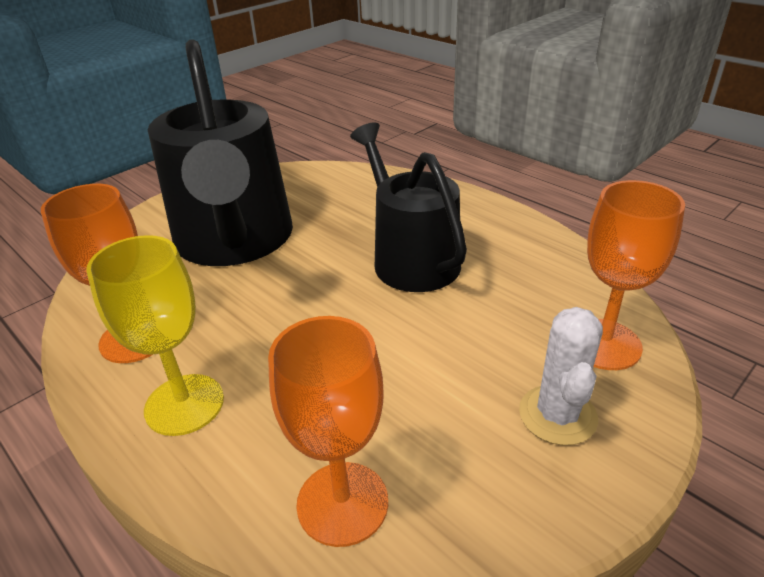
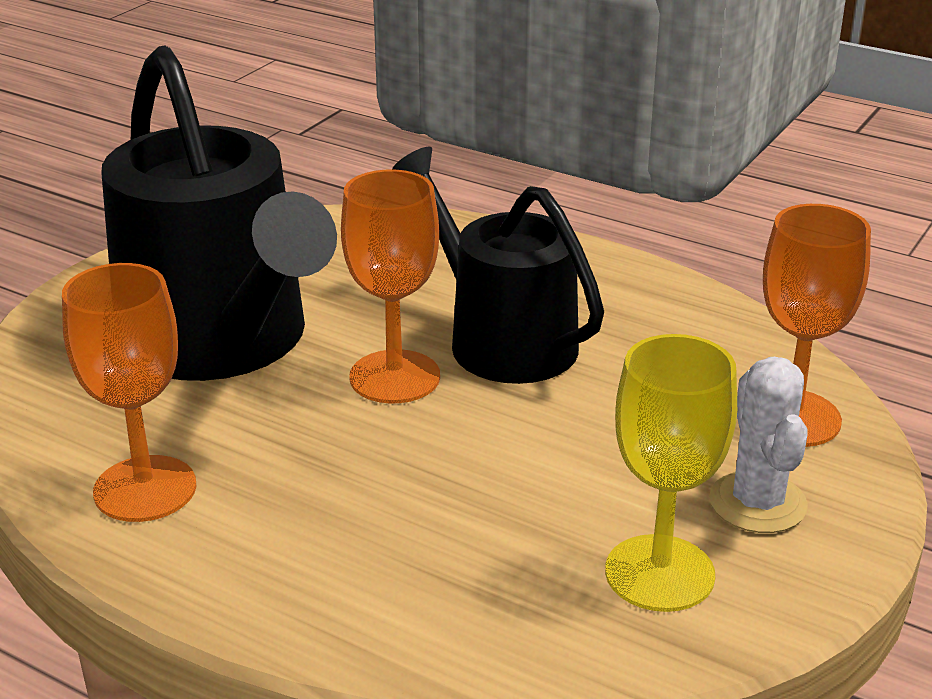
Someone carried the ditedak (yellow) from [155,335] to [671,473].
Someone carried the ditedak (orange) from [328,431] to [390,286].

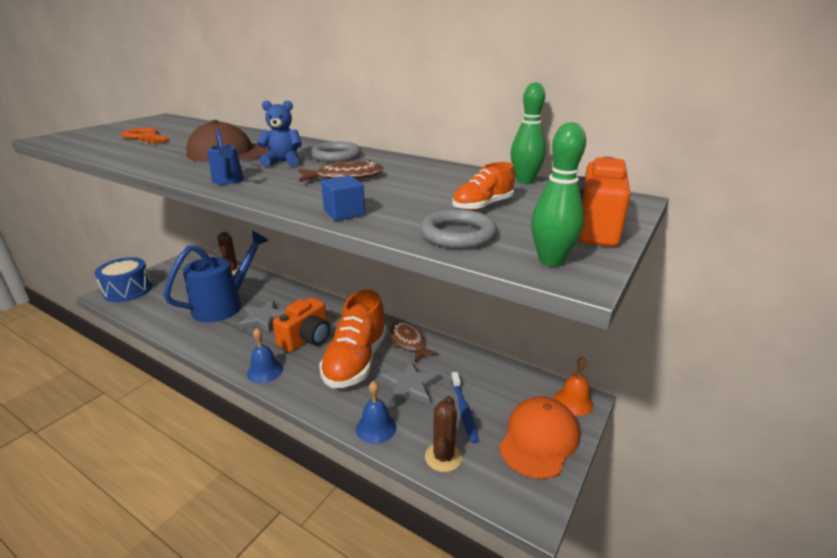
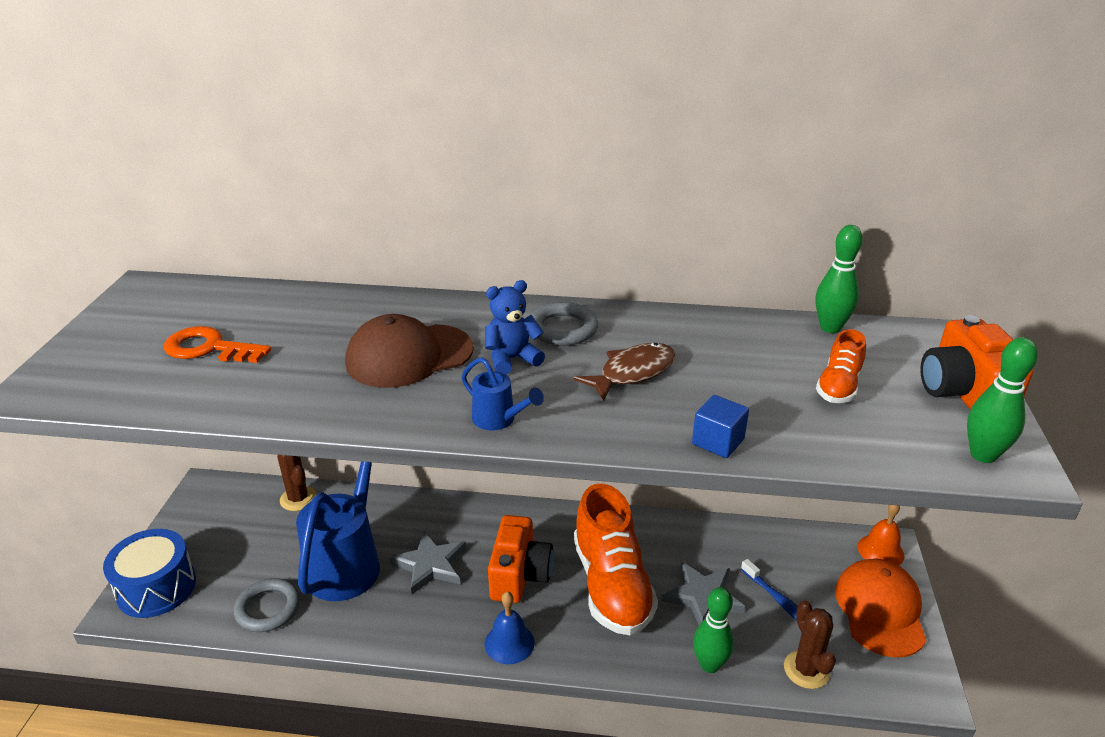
Someone took away the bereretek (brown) at [414,342].
Someone carried the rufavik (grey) from [458,229] to [267,605].
Someone swapped the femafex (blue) at [376,412] for the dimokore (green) at [713,630].

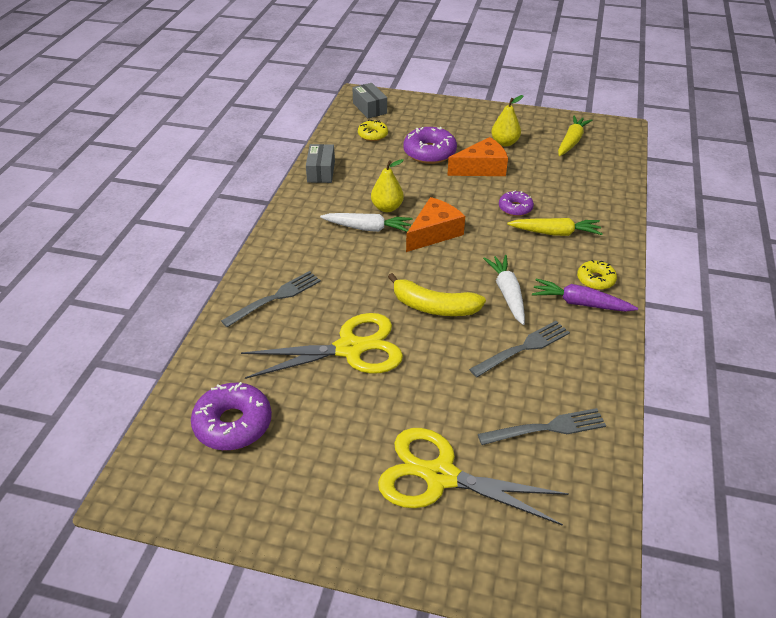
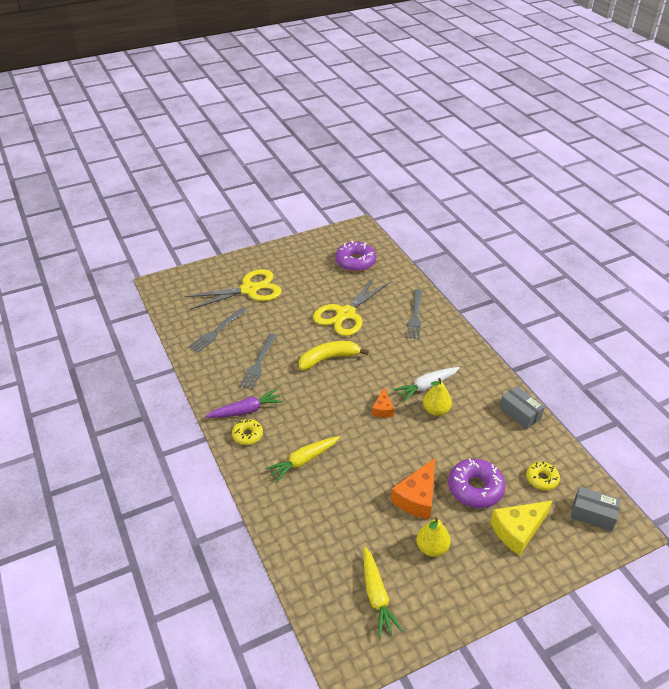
Someone took away the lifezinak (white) at [504,290].
Someone took away the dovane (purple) at [516,203].
Someone put down the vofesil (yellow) at [521,528].
Someone scaled the vofesil (orange) at [435,224] by 0.57.

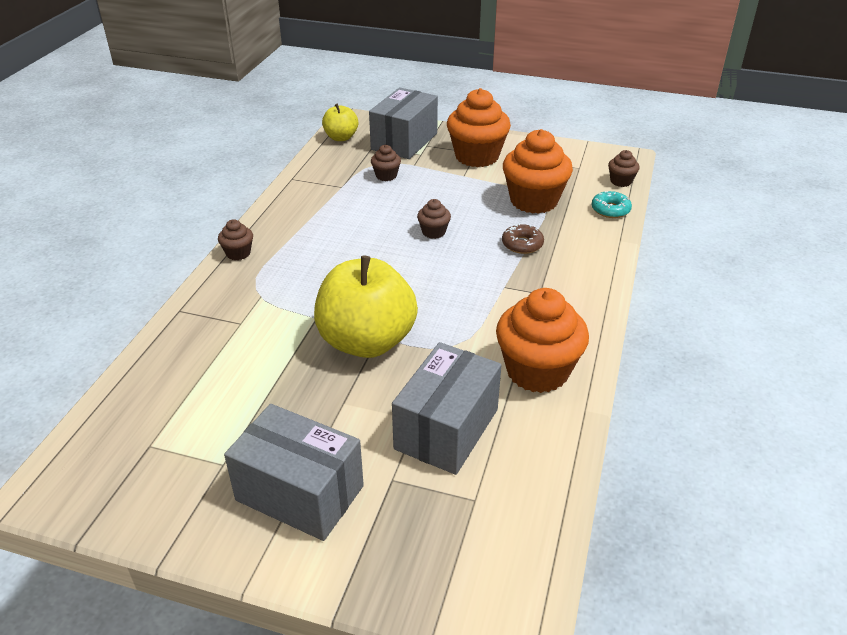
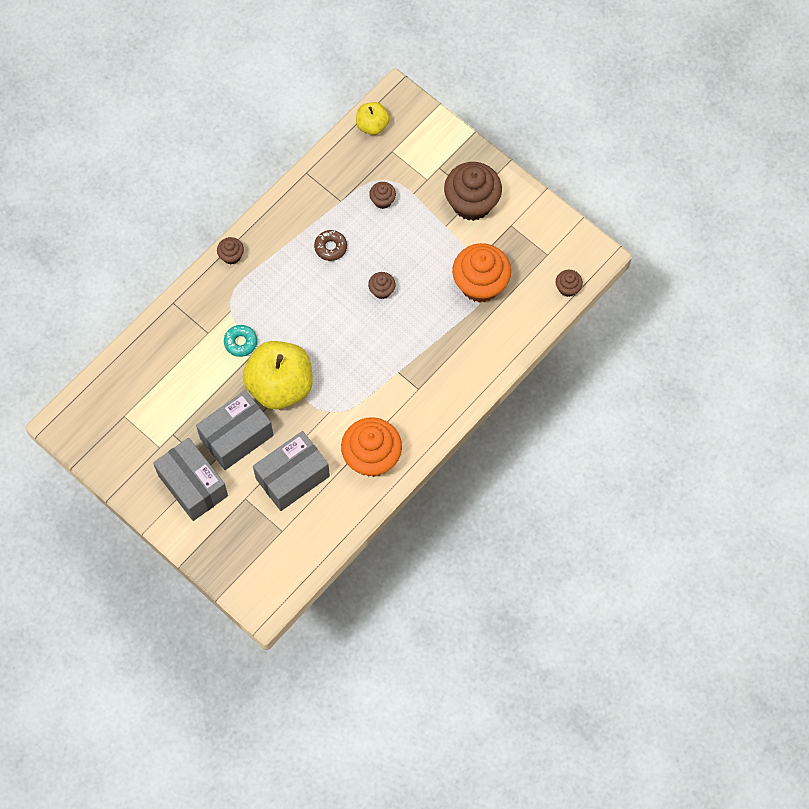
Someone carried the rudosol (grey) from [403,123] to [235,430].
Someone carried the dovane (brown) from [523,238] to [330,245].
Someone carried the dovane (turquoise) from [612,204] to [240,341].
Someone repainted the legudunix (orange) at [479,127], which became the legudunix (brown) at [473,191].

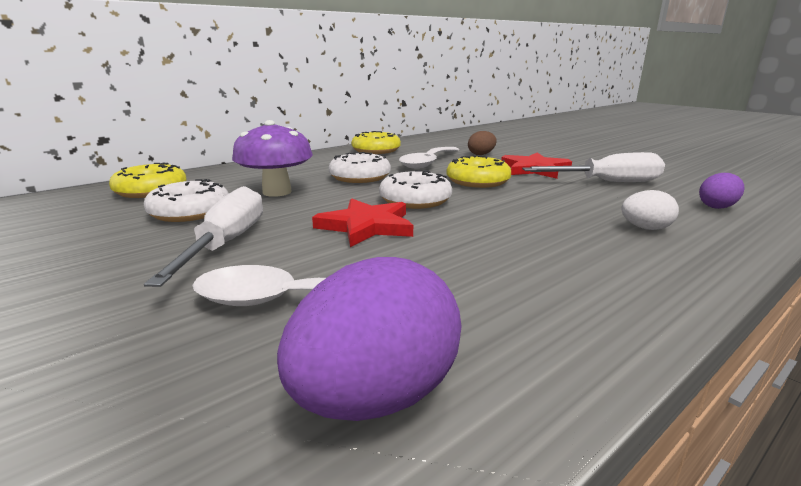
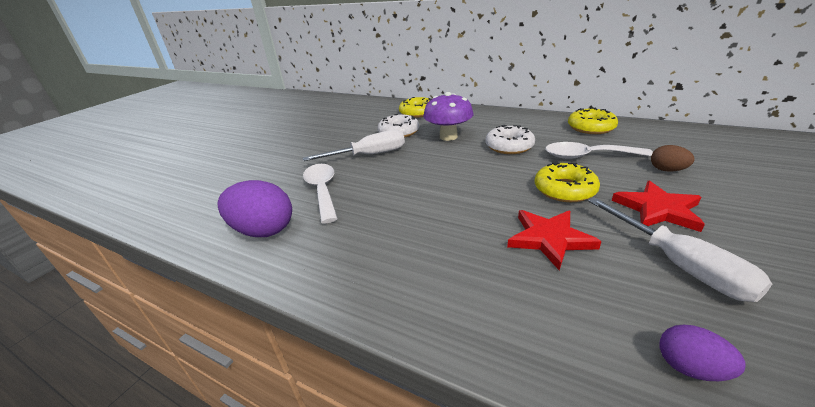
Someone took away the dovane (white) at [415,189].
Someone took away the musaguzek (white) at [650,210].
Someone carried the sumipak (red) from [362,222] to [554,240].

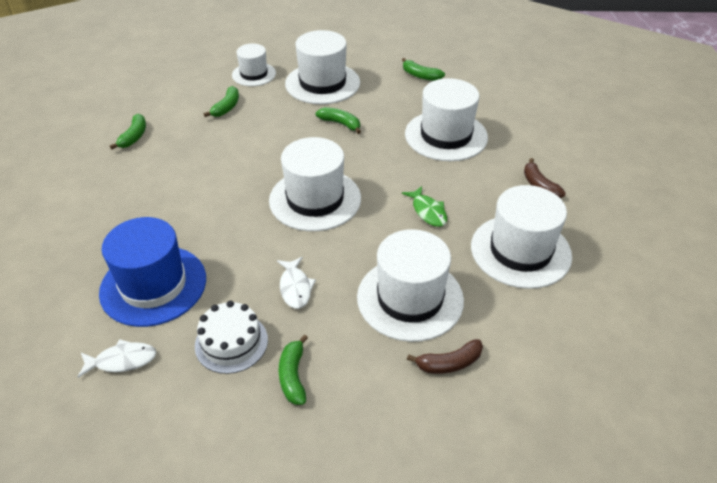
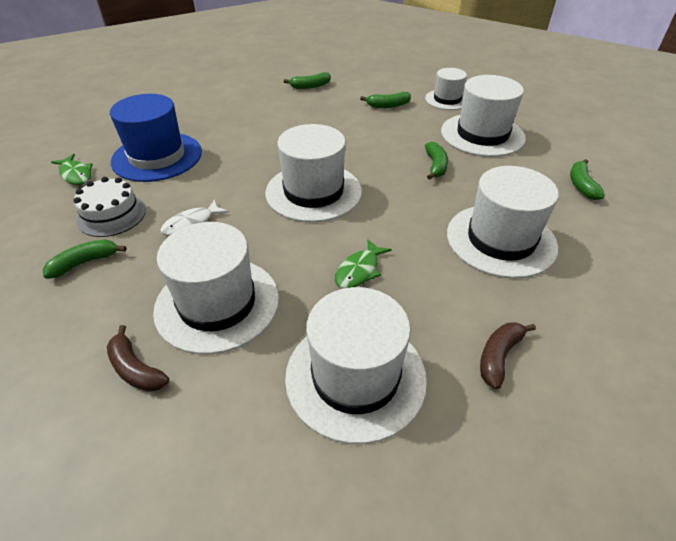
Someone repainted the bereretek (white) at [117,358], which became the bereretek (green) at [72,169].

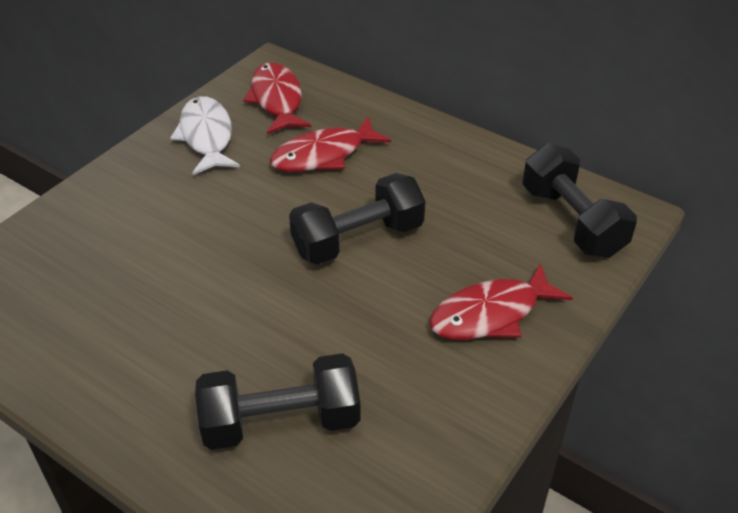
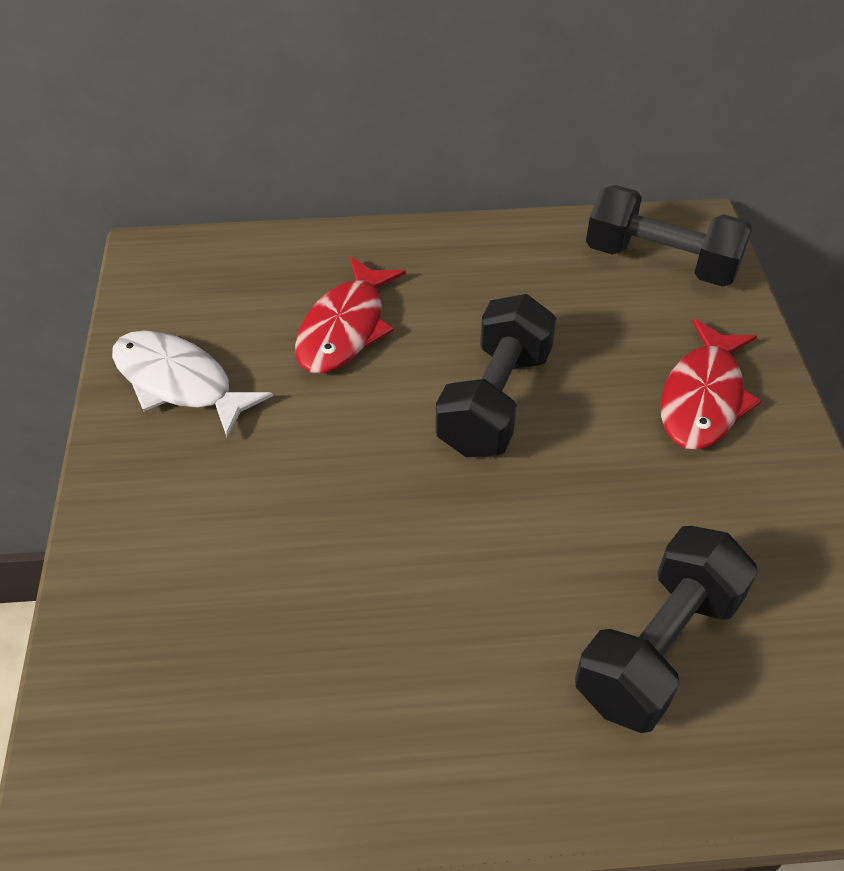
Someone took away the bereretek (red) at [277,98].

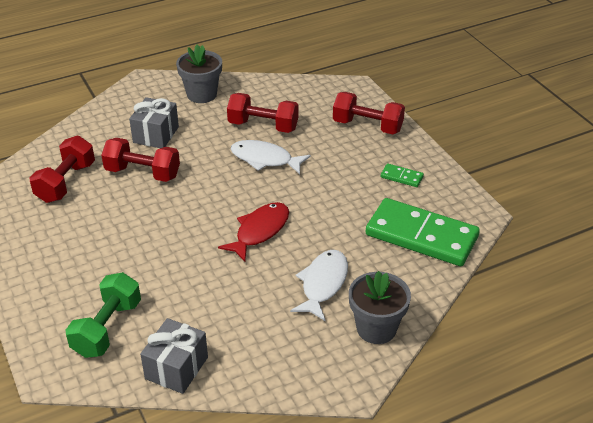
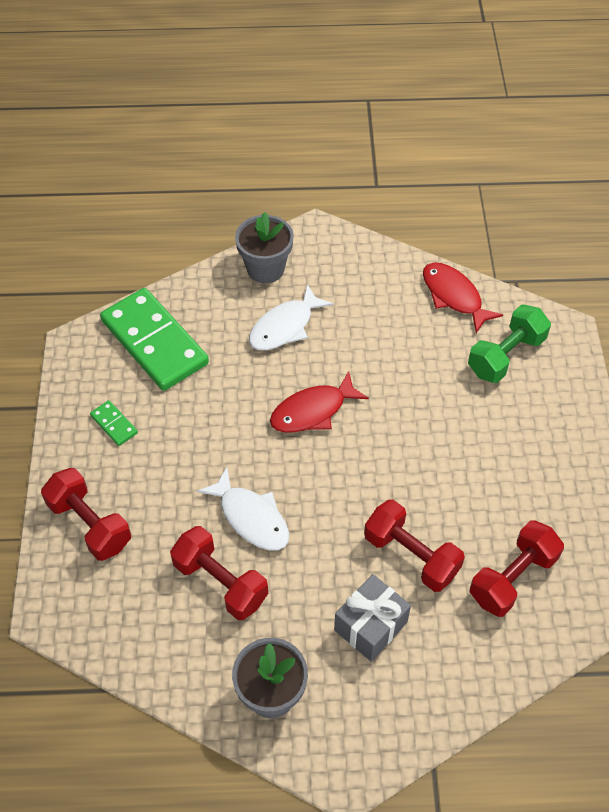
Someone swapped the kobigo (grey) at [174,356] for the bereretek (red) at [463,297].

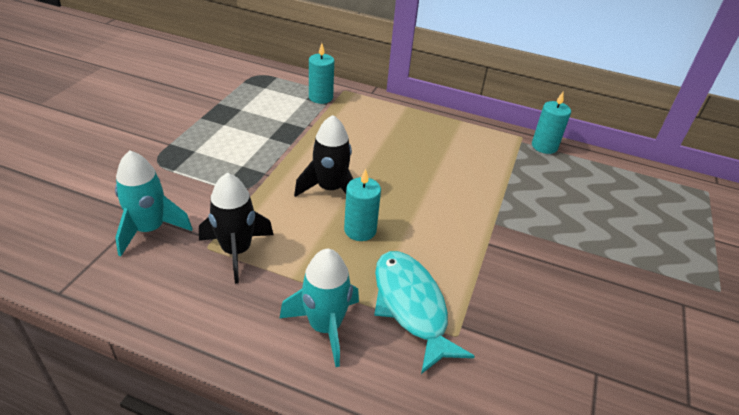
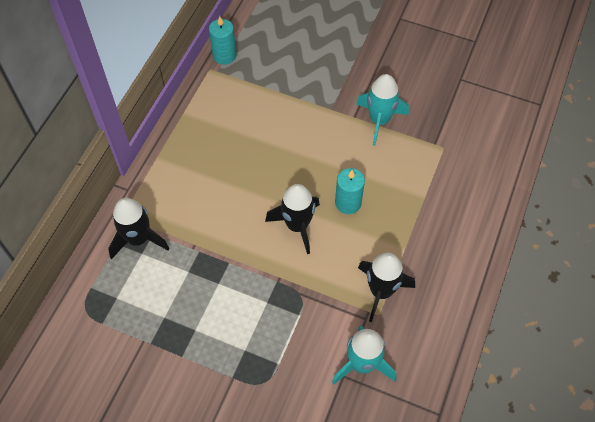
Someone took away the bereretek (turquoise) at [424,312].
Someone carried the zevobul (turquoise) from [319,308] to [382,110].
Someone swapped the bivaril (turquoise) at [321,73] for the zevobul (black) at [139,228].

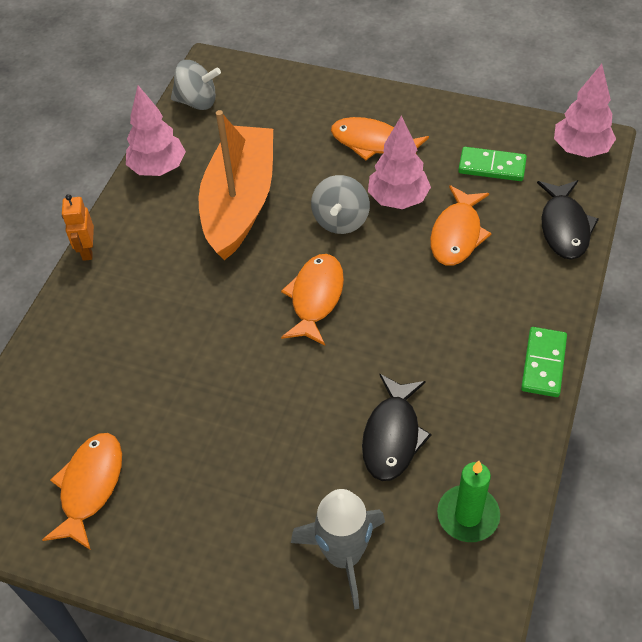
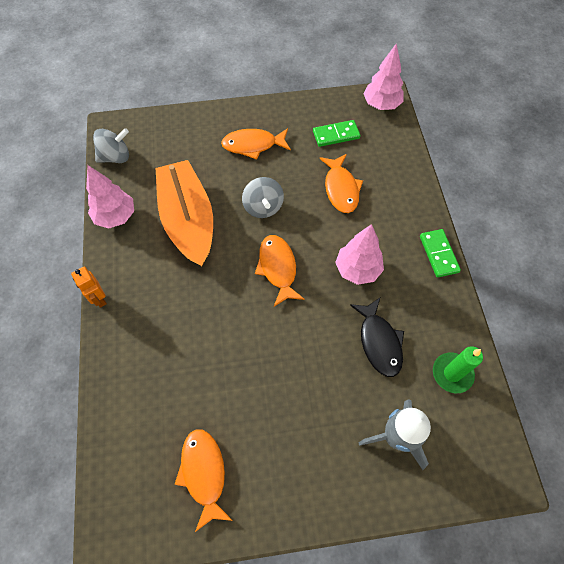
Someone took away the bereretek (black) at [568,220].
Someone carried the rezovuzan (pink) from [399,162] to [359,254].

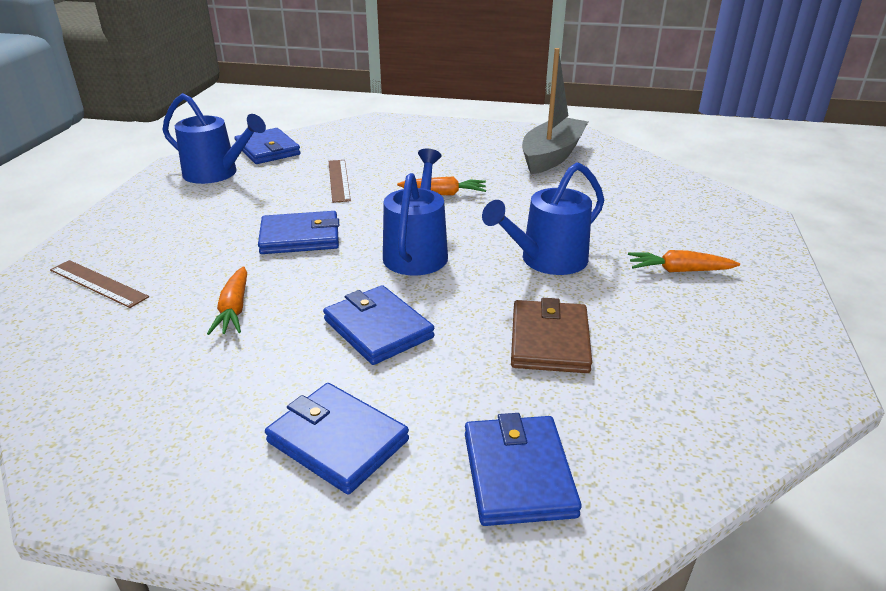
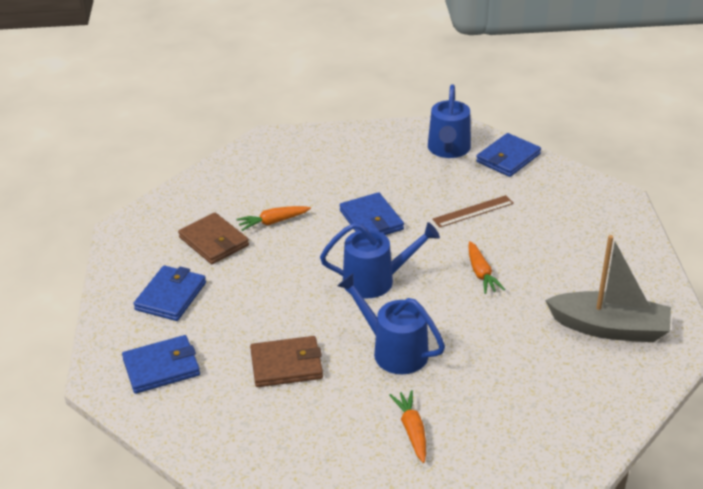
Someone took away the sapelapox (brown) at [99,284].
Someone took away the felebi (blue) at [378,325].
Someone put down the felebi (brown) at [213,238].

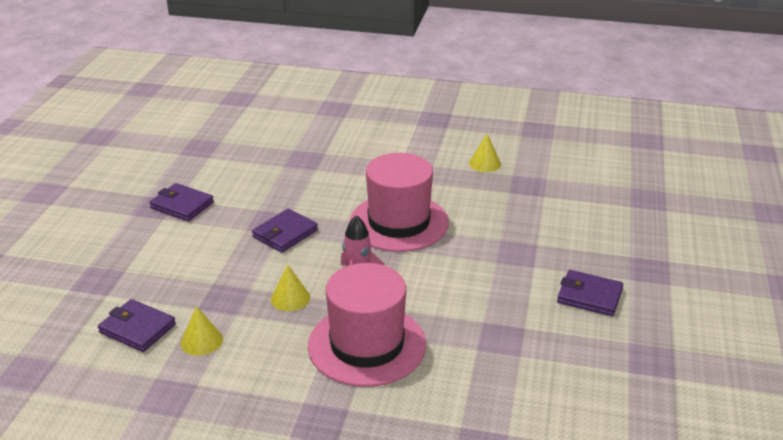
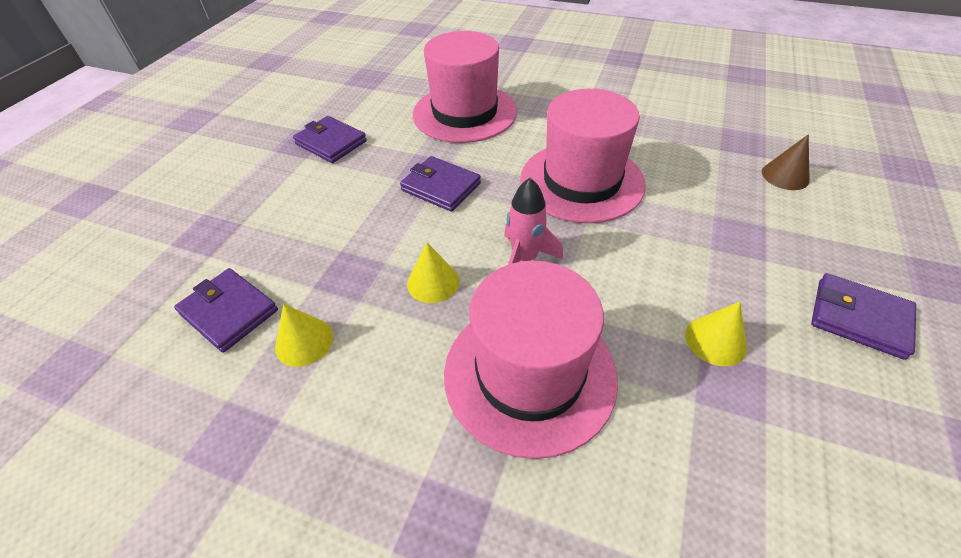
Someone put down the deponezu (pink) at [465,87].
Someone put down the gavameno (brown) at [786,162].
Someone carried the gavameno (yellow) from [485,153] to [716,333].
Someone rotated the felebi (purple) at [285,231] by 75 degrees clockwise.

